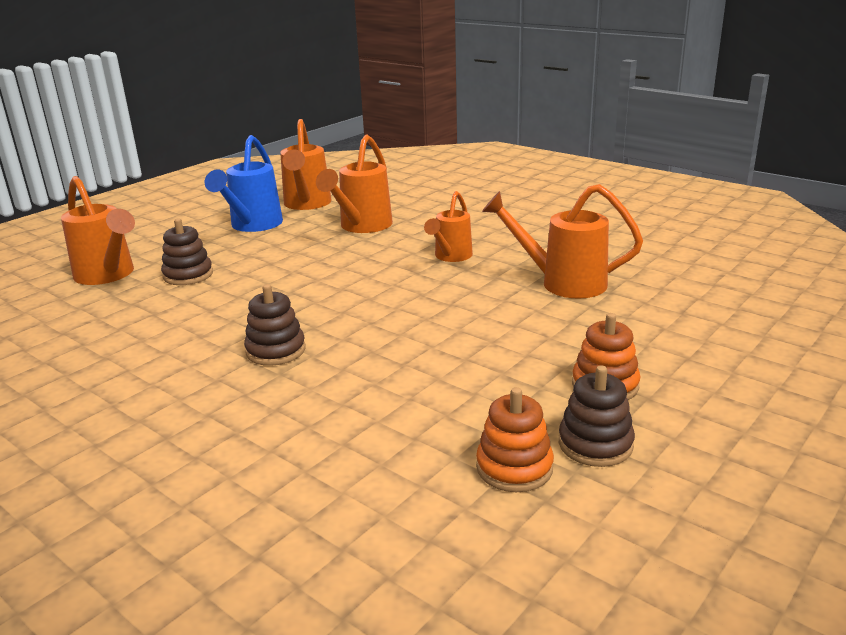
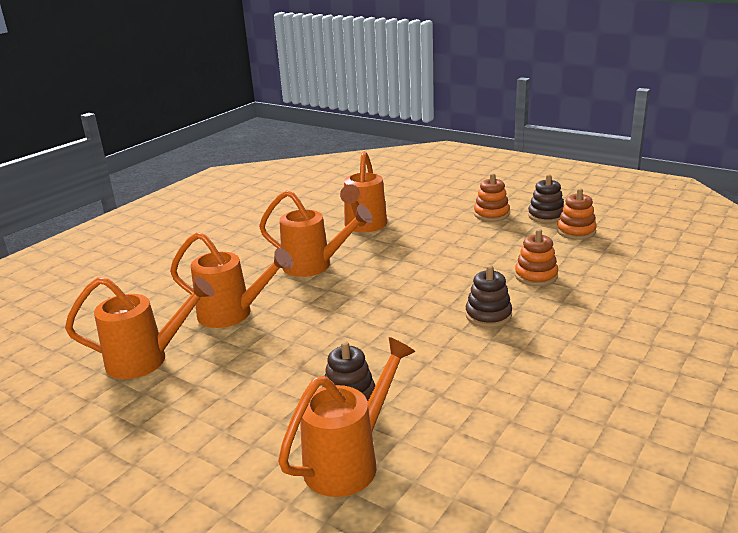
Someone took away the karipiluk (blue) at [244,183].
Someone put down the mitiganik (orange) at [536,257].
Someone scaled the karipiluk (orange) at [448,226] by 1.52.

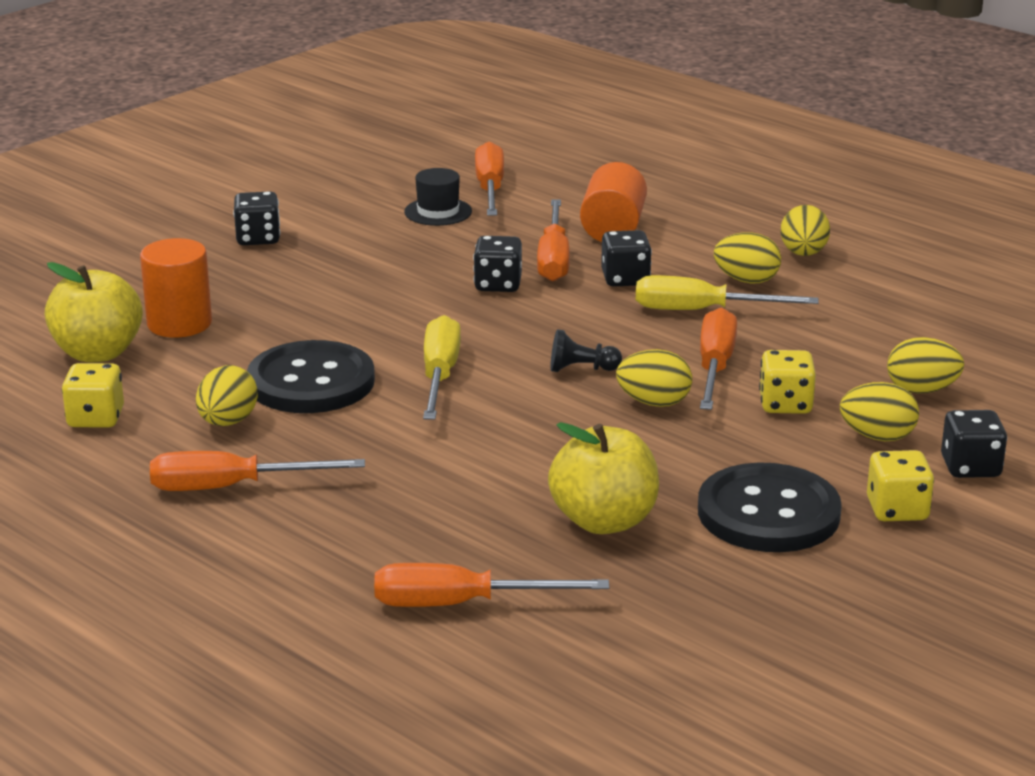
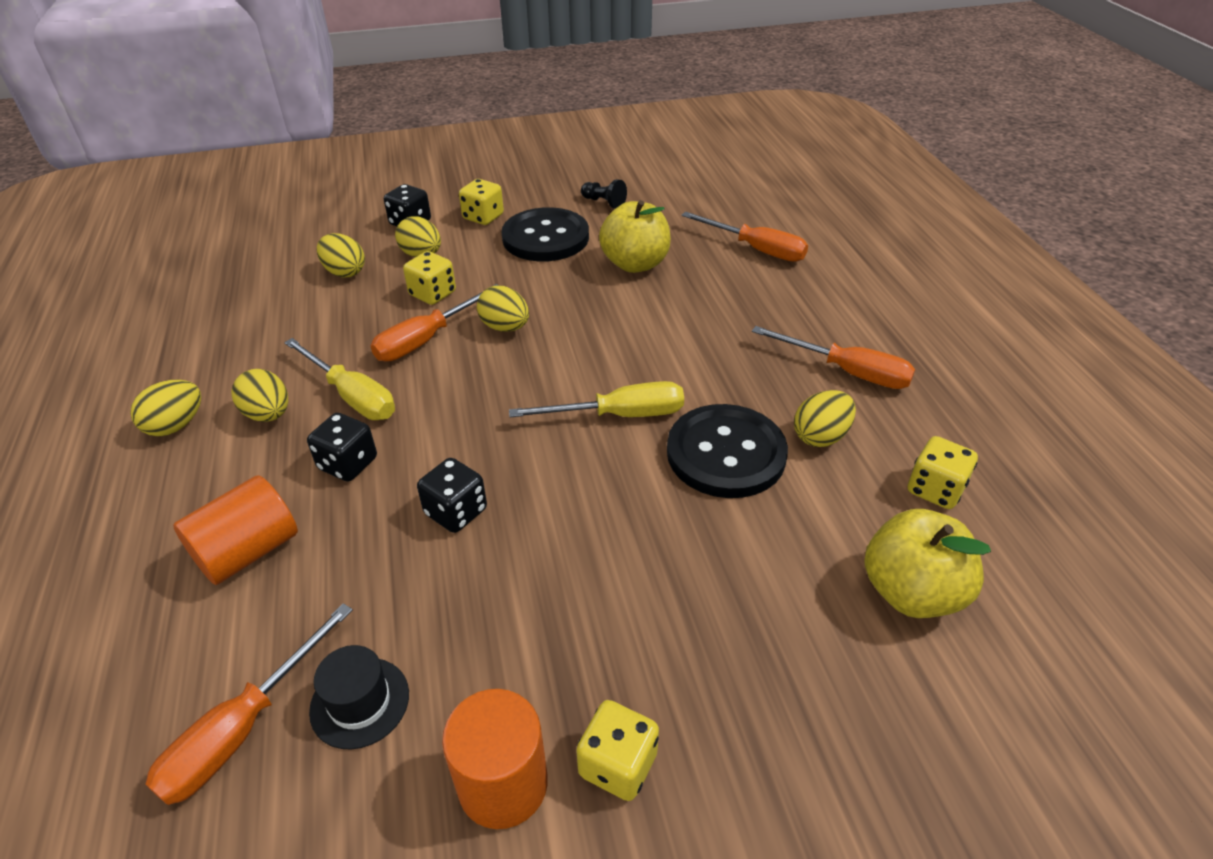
Someone took away the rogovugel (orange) at [553,240].
Someone carried the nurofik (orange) from [176,288] to [495,759].
Someone carried the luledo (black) from [586,350] to [604,194].
Someone repainted the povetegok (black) at [256,218], which became the povetegok (yellow) at [617,750].
Someone rotated the rogovugel (yellow) at [442,367] by 135 degrees counterclockwise.

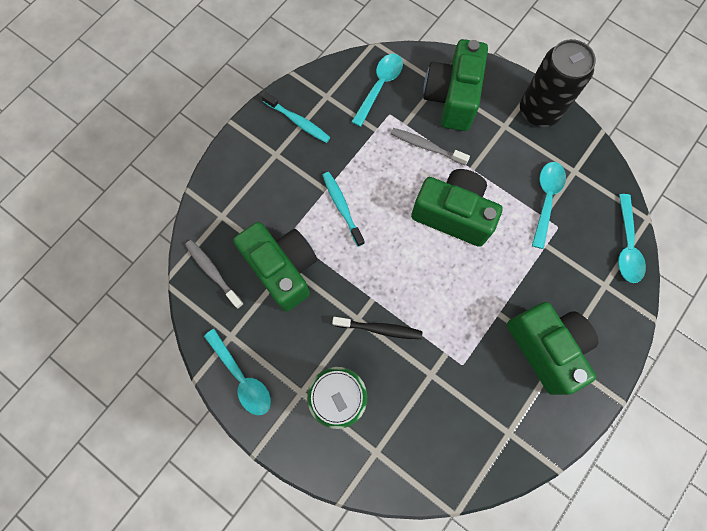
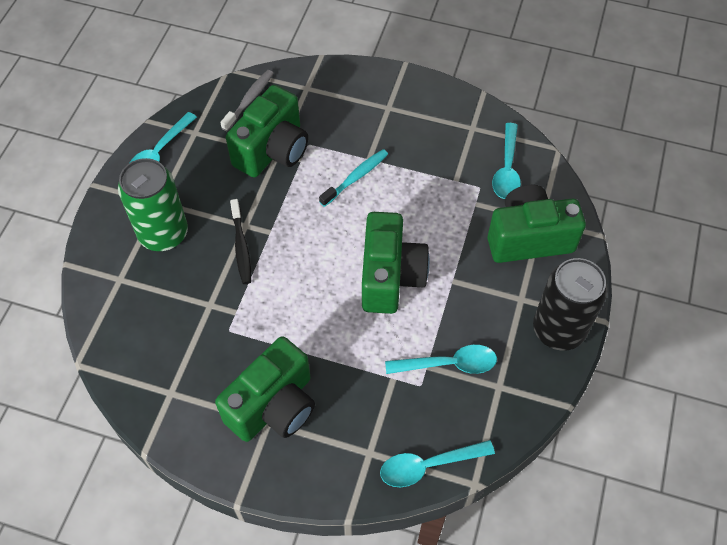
Someone took away the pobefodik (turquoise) at [296,117].
Someone took away the pobefodik (grey) at [430,146].
Someone rotated the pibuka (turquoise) at [377,90] by 90 degrees clockwise.

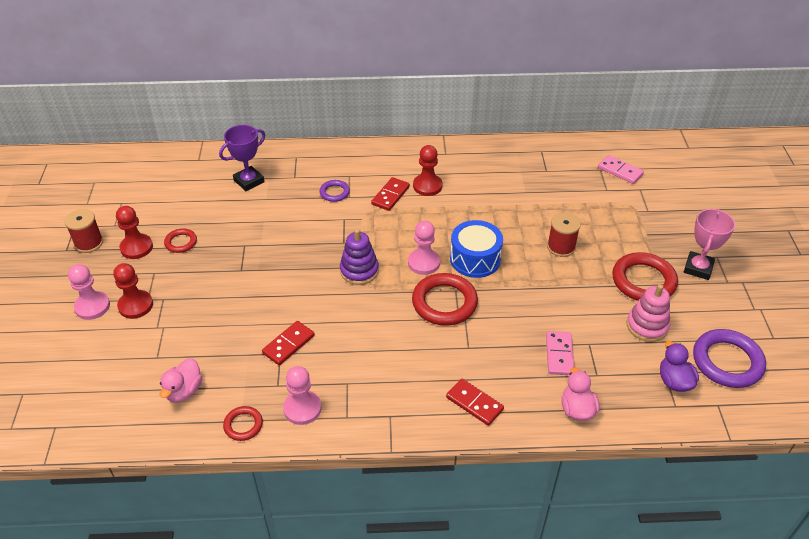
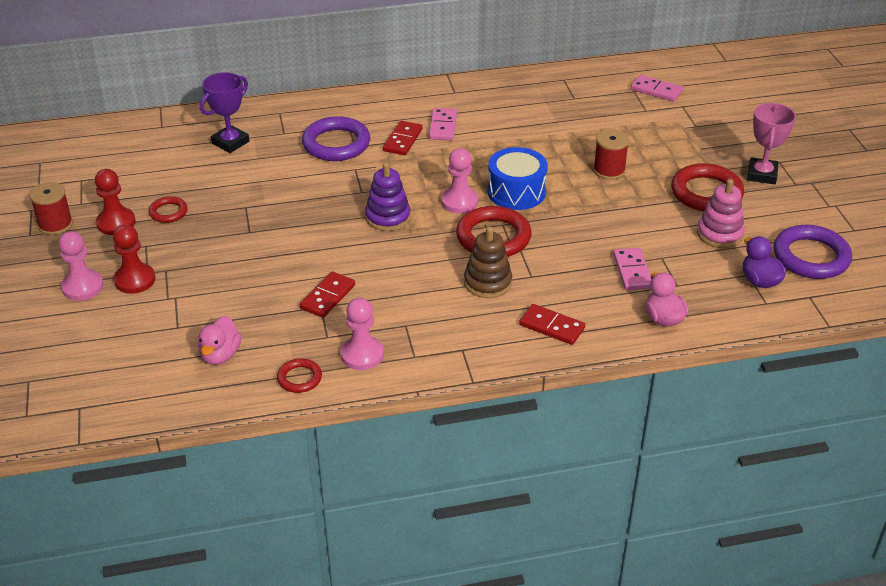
Someone put down the mitiganik (brown) at [488,262].
Someone swapped the luledo (red) at [428,170] for the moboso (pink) at [443,124].
Someone scaled the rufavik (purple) at [335,191] by 1.91.

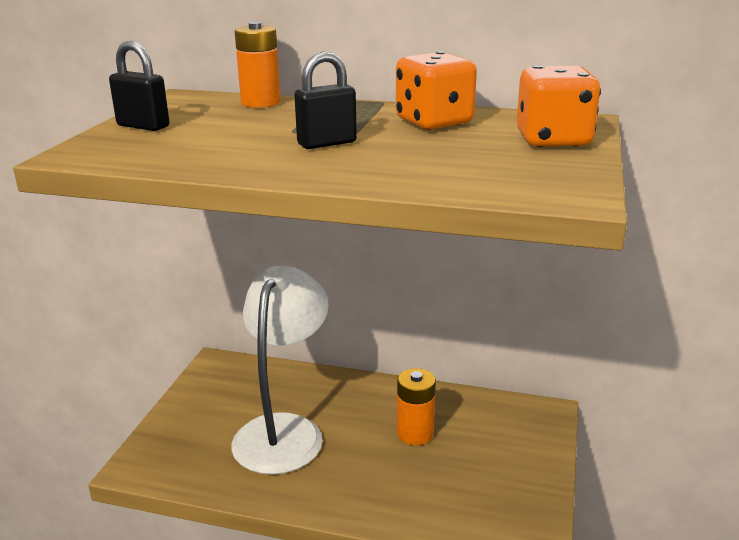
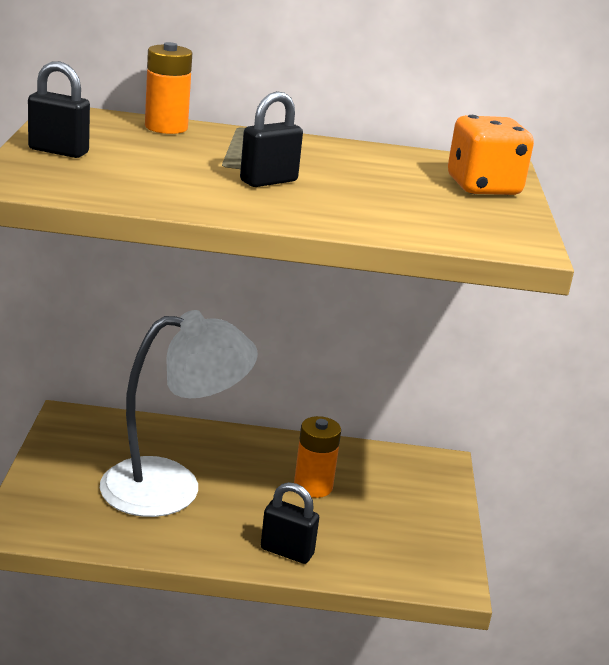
Someone took away the povetegok (orange) at [436,90].
Someone put down the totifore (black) at [290,523].
Someone rotated the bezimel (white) at [280,370] by 75 degrees clockwise.

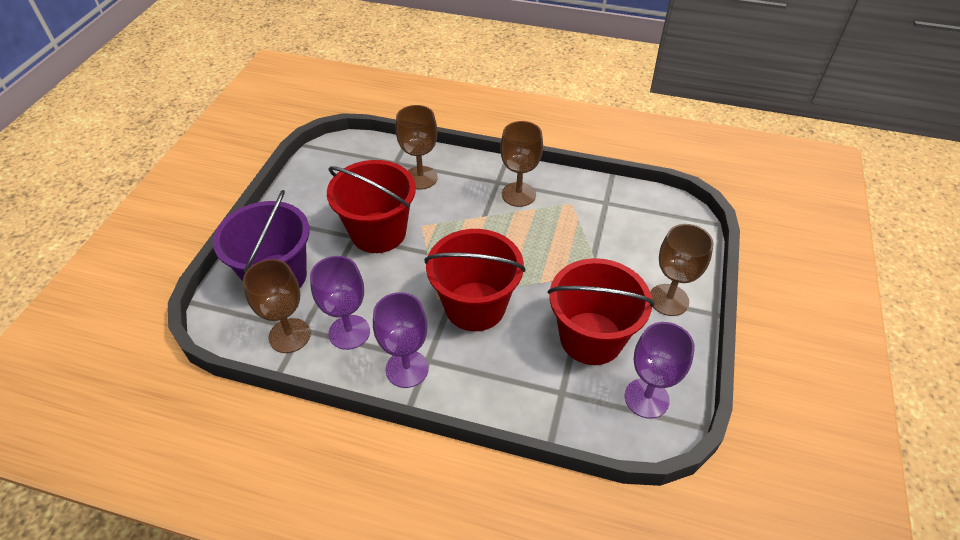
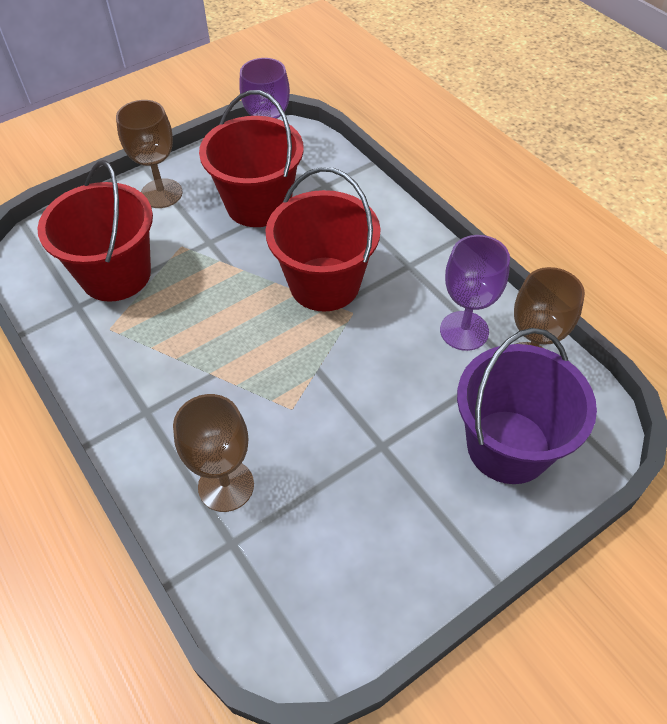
Someone took away the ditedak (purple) at [400,340].
Someone took away the ditedak (brown) at [521,164].
Someone carried the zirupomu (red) from [371,206] to [95,231].

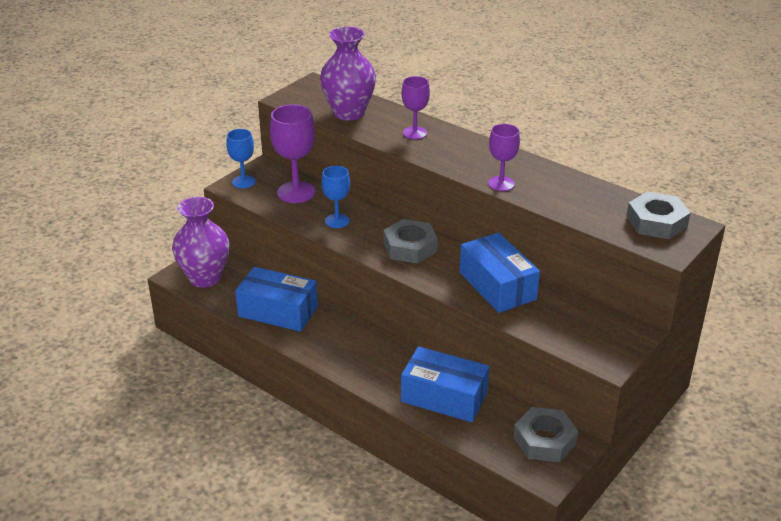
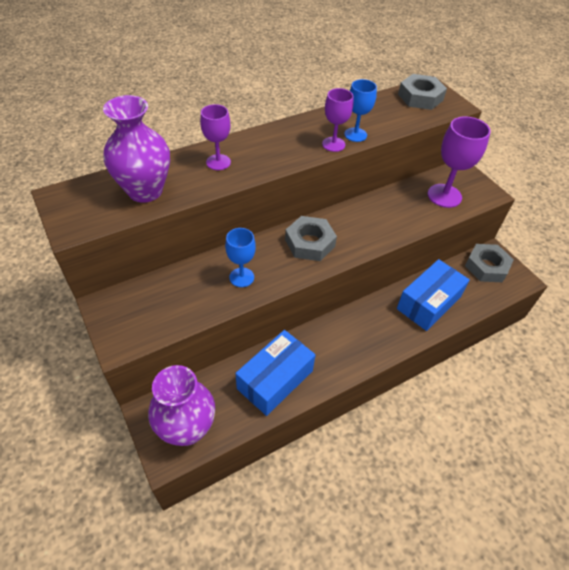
Someone took away the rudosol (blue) at [500,272].
Someone carried the ditedak (blue) from [240,158] to [360,110].
Someone carried the ditedak (purple) from [292,153] to [459,162].

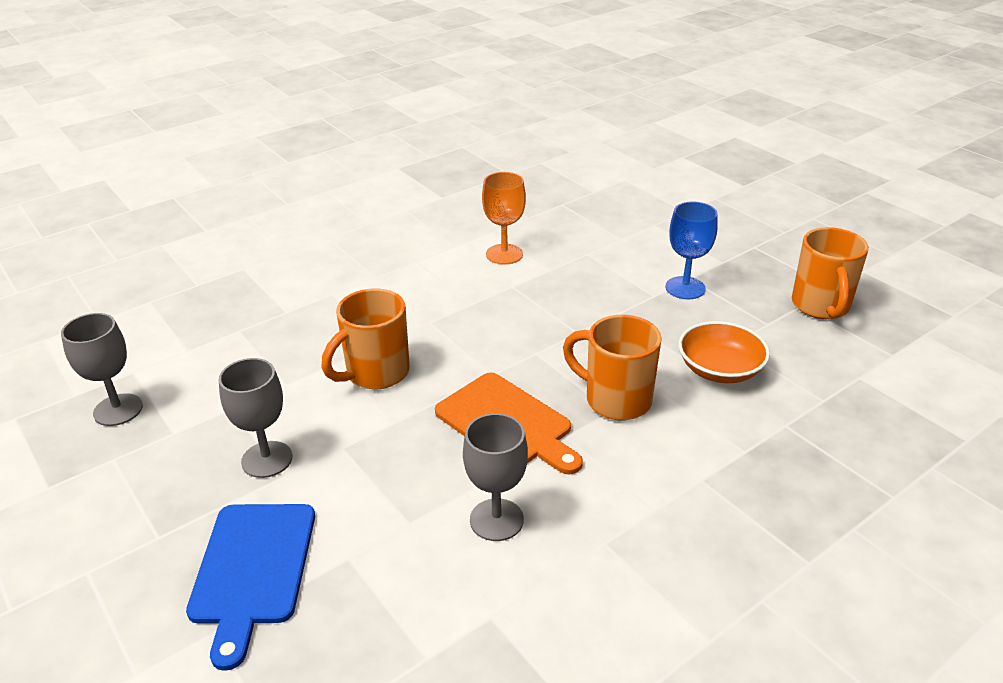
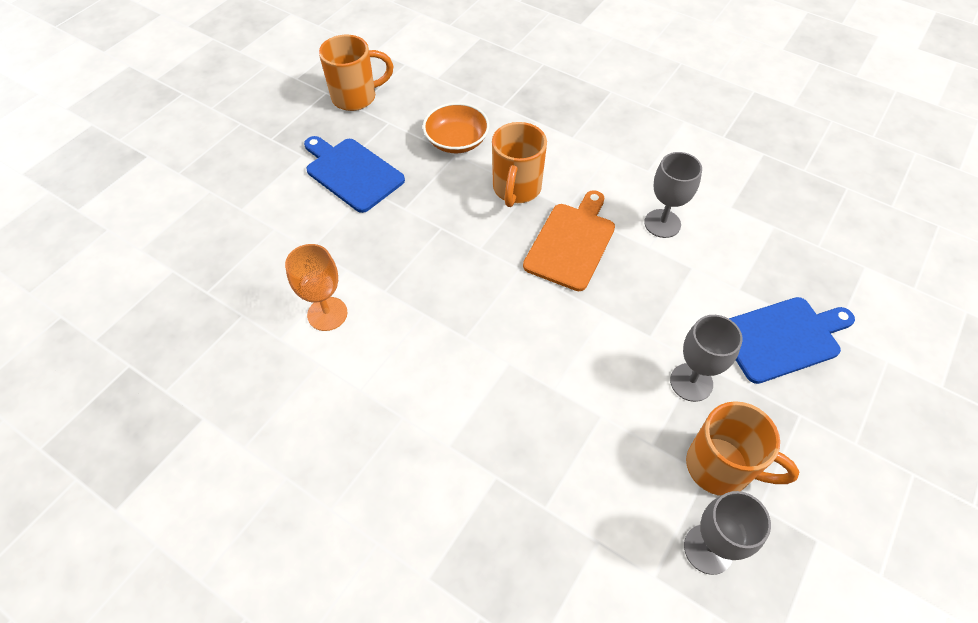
Someone carried the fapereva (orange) from [366,339] to [743,448].
Someone swapped the ditedak (blue) at [691,250] for the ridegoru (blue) at [354,174].

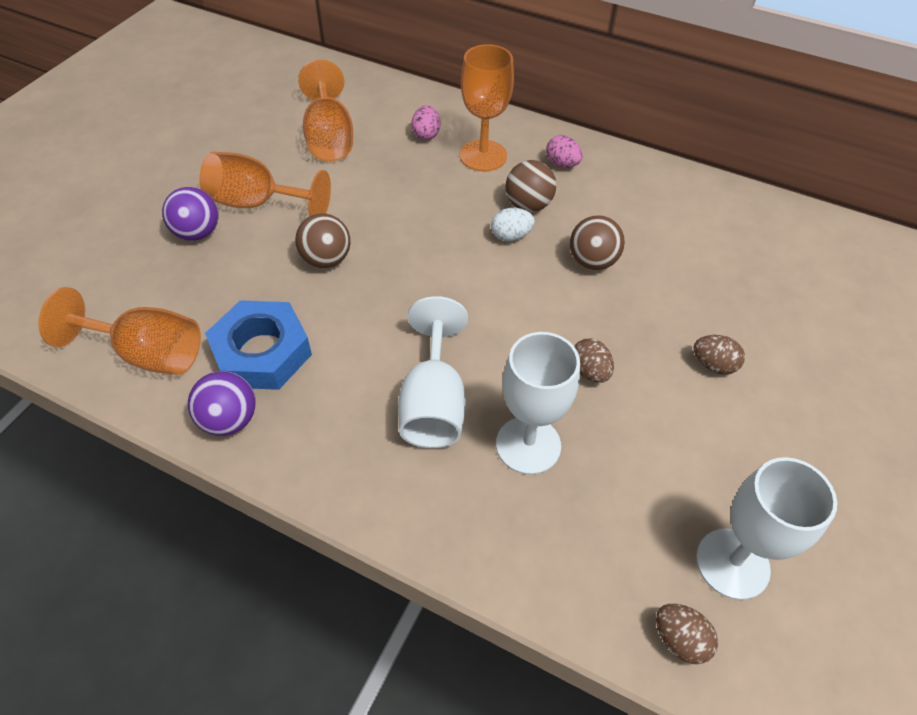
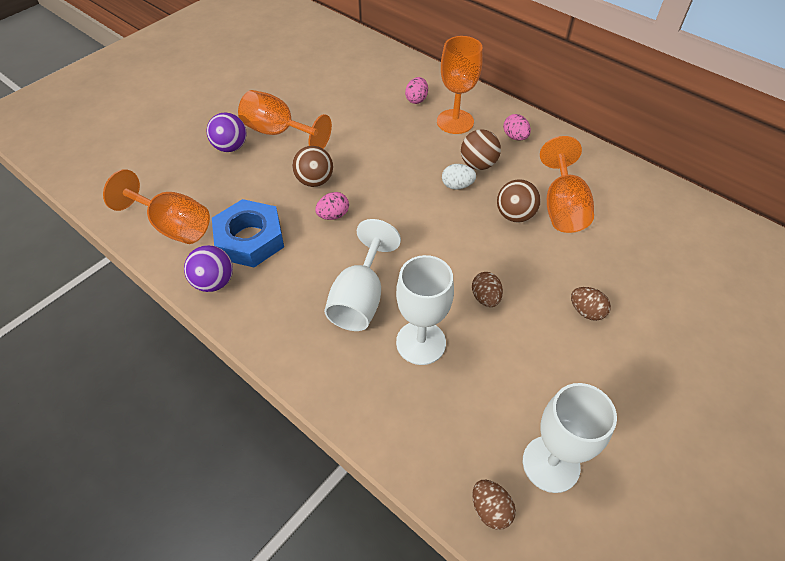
Someone put down the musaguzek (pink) at [332,206].
Someone carried the ditedak (orange) from [325,111] to [567,184].

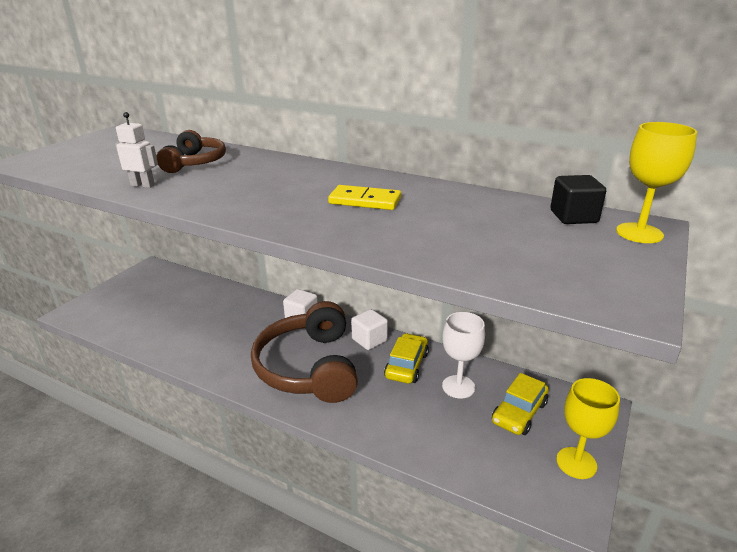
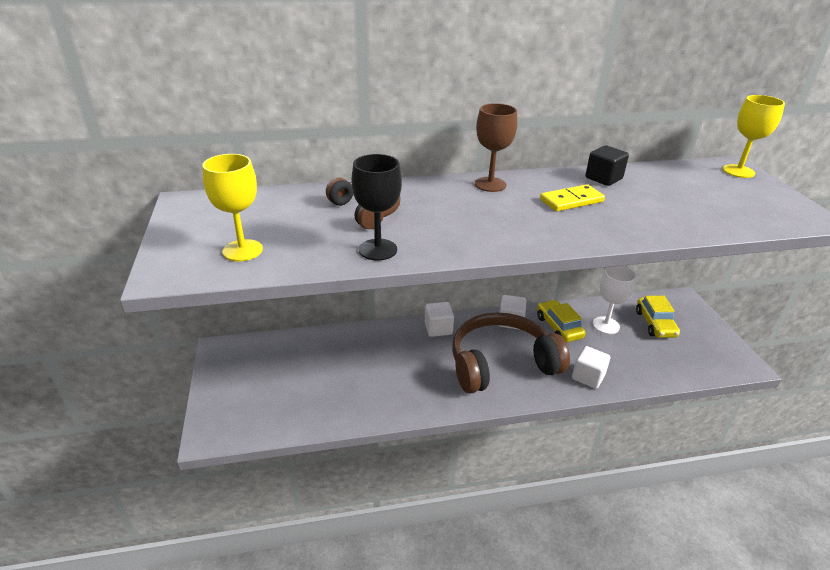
Someone put down the ditedak (brown) at [496,147].
Someone put down the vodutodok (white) at [591,367].
Someone carried the vodutodok (black) from [578,199] to [607,166].
Someone carried the ditedak (yellow) from [588,428] to [232,207].
Someone swapped the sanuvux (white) at [136,150] for the ditedak (black) at [377,207].
Someone rotated the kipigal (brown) at [304,352] by 120 degrees clockwise.

